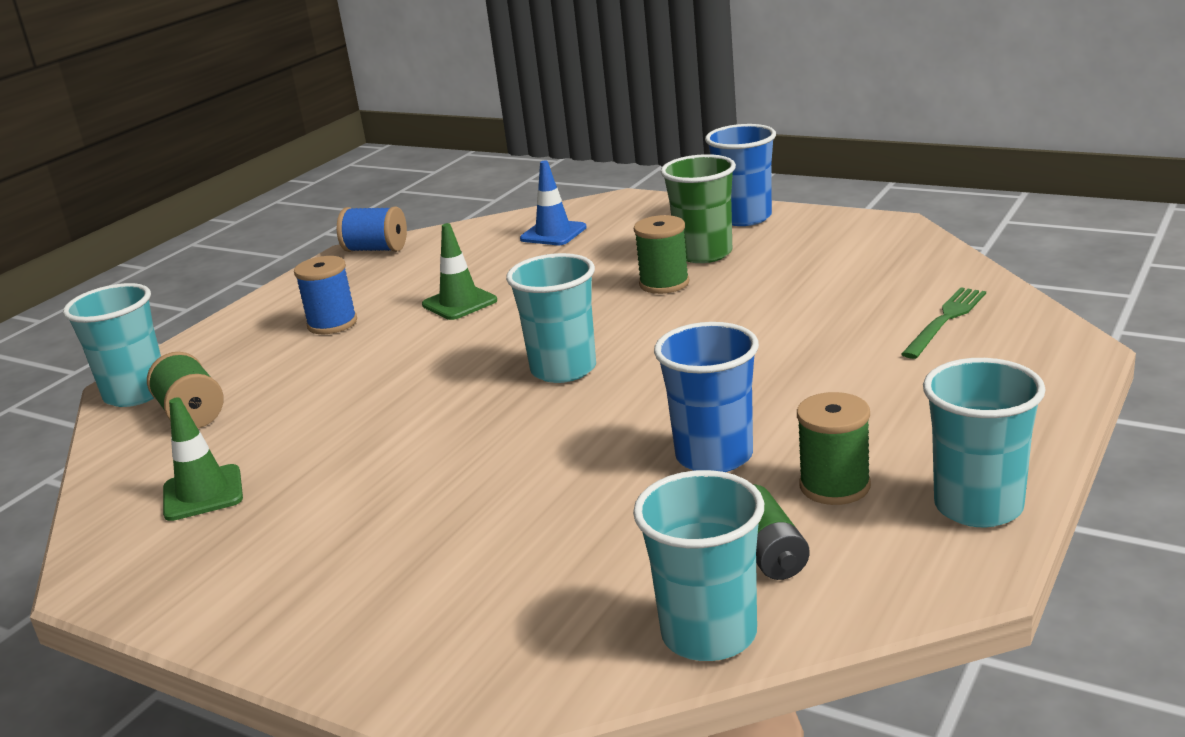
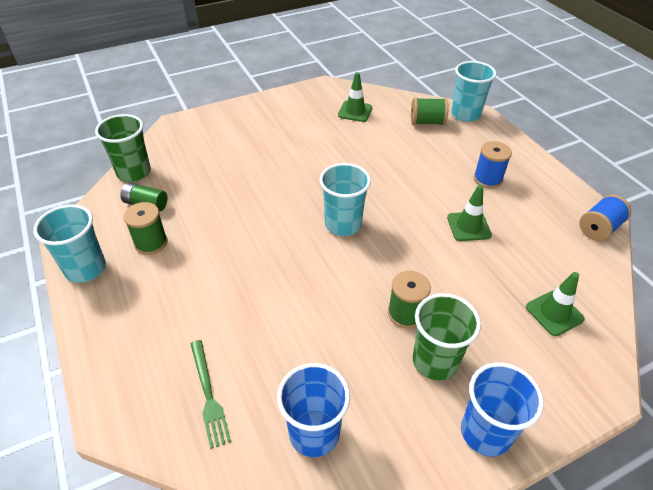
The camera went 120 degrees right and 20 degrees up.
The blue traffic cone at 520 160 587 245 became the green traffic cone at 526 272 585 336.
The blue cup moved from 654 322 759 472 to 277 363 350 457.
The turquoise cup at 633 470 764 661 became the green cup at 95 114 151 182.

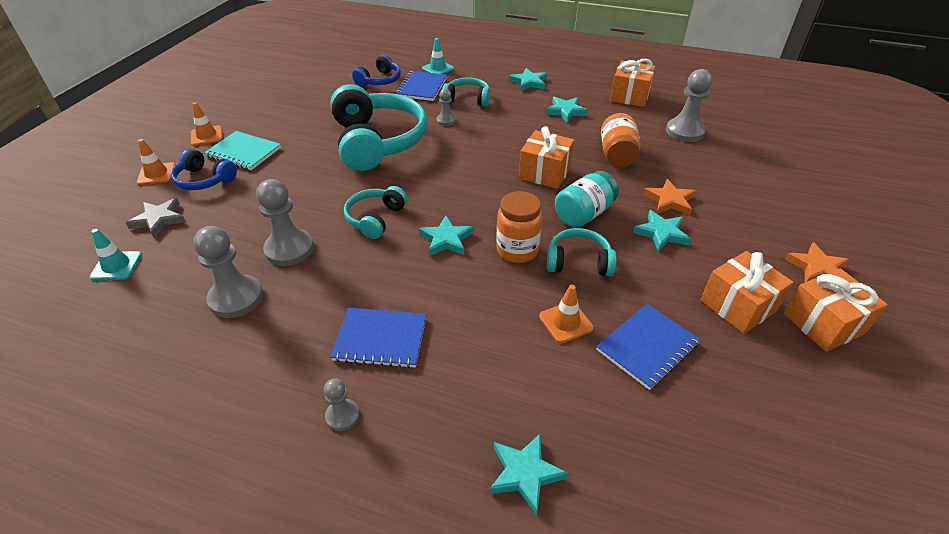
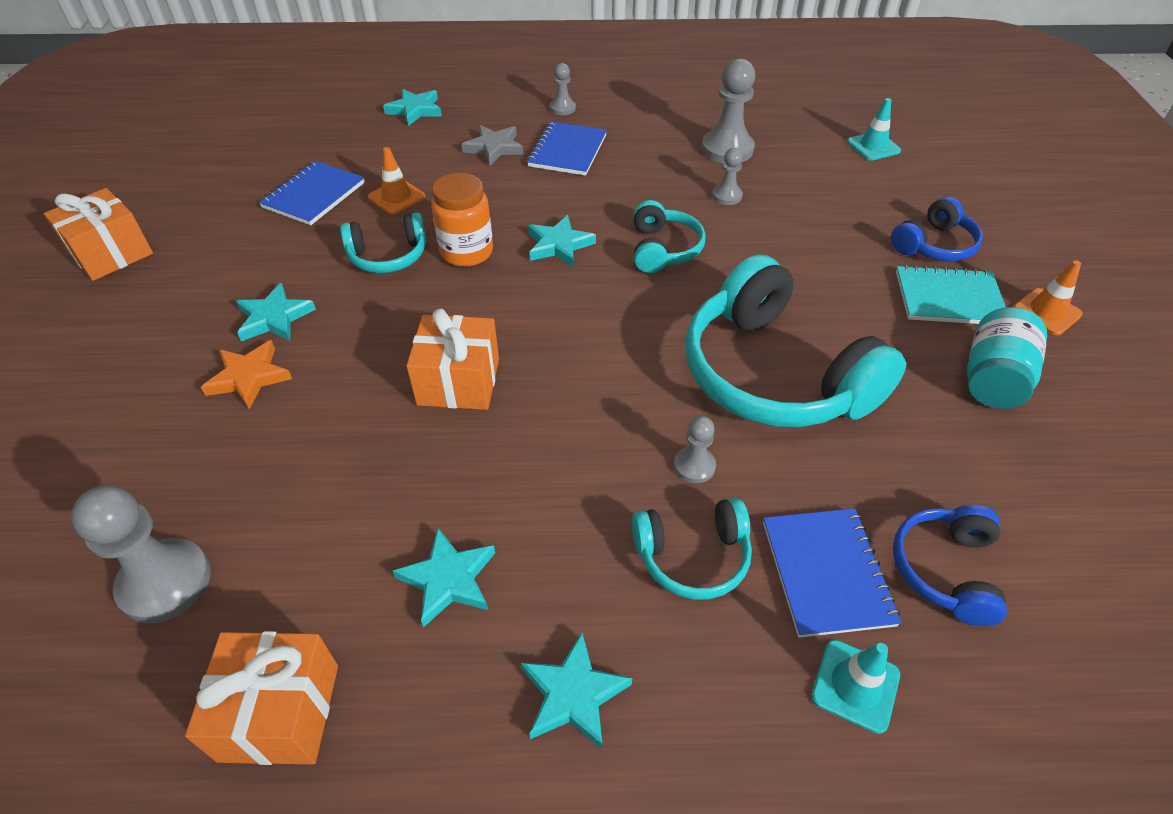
The camera went 160 degrees right and 5 degrees up.
The orange jar at 601 113 640 168 disappeared.
The orange traffic cone at 137 139 175 185 disappeared.
The blue headphones at 171 149 237 190 turned 135 degrees clockwise.
The turquoise jar moved from 555 171 619 228 to 967 307 1047 409.
The grey pawn at 256 179 314 266 changed to 0.54 times the size.
The grey star moved from 126 198 186 238 to 461 125 524 166.
The orange star at 785 242 849 282 disappeared.
The orange gift at 701 251 794 334 disappeared.
The blue notebook at 330 308 427 368 turned 60 degrees counterclockwise.

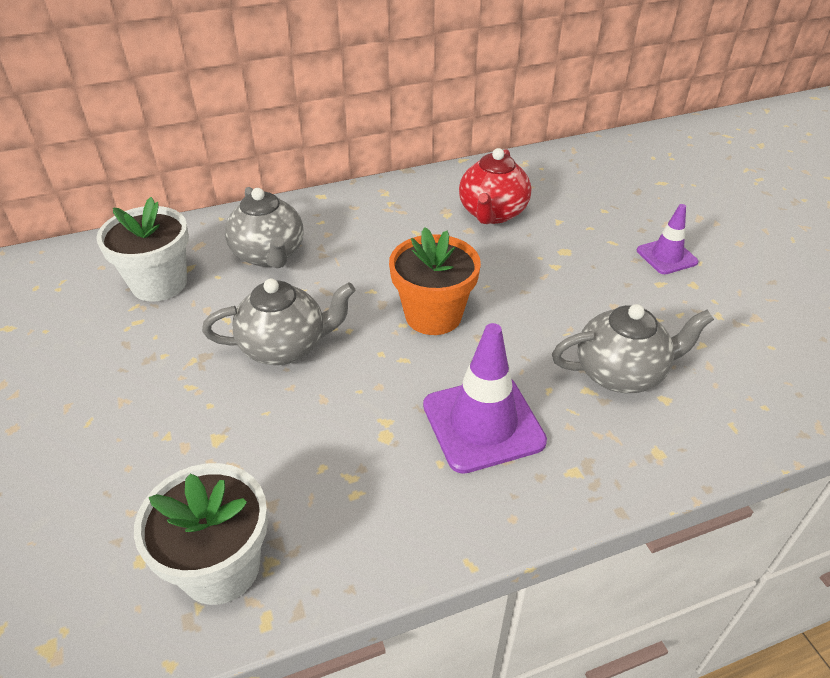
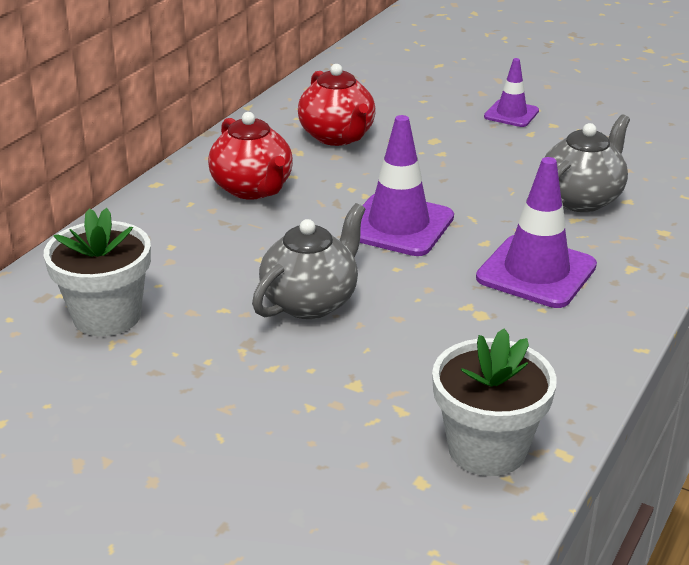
The camera went 40 degrees left and 10 degrees down.
The grey teapot at 225 187 304 268 disappeared.
The orange flower pot at 389 227 481 335 was replaced by the purple traffic cone at 360 115 454 256.
The red teapot at 208 112 293 200 appeared.

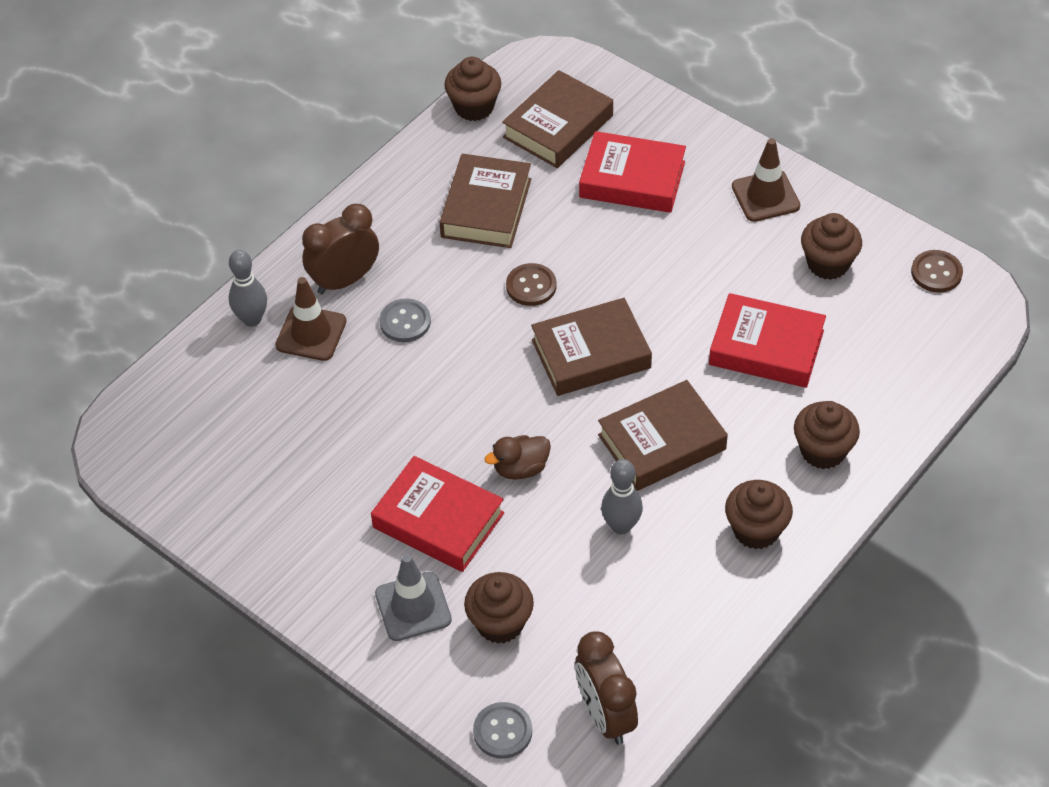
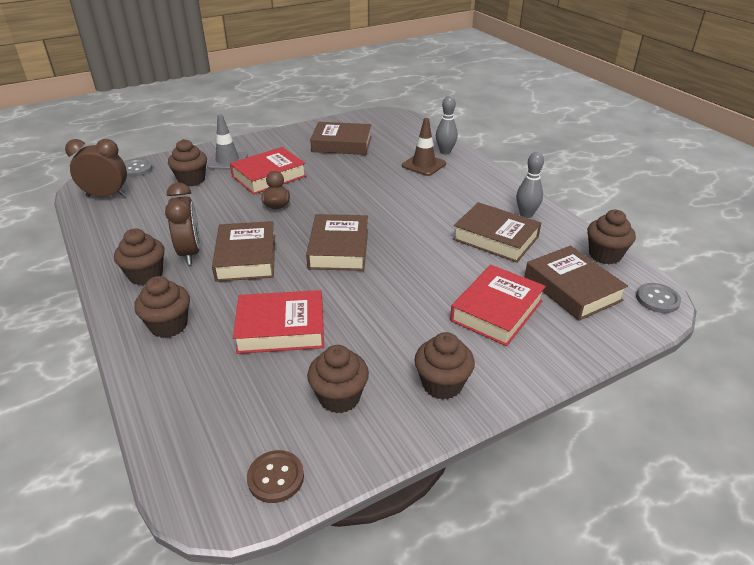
The camera went 110 degrees right and 15 degrees down.
The brown traffic cone at 732 138 800 222 was replaced by the brown cupcake at 415 332 475 400.
The brown clock moved from 302 204 379 294 to 165 182 200 265.
The brown button at 506 263 556 306 disappeared.
The red book at 709 293 826 388 turned 45 degrees clockwise.
The grey button moved from 380 299 431 342 to 636 283 681 313.
The grey bowling pin moved from 601 459 643 534 to 516 152 544 218.
The brown book at 310 122 372 155 appeared.

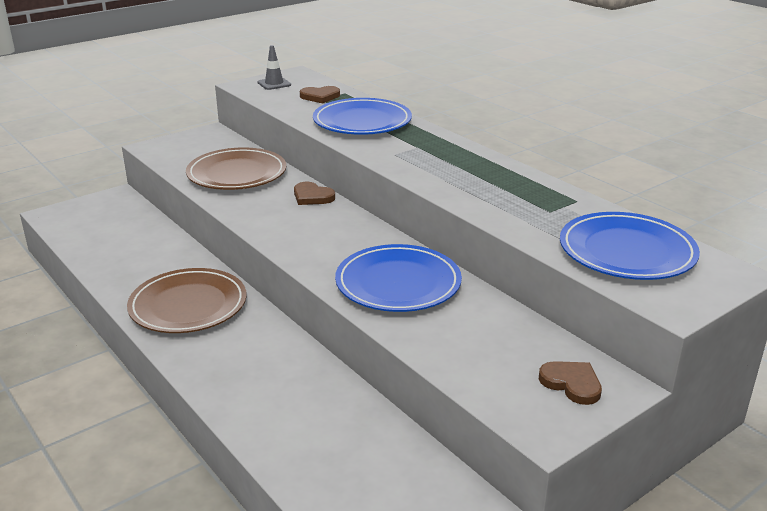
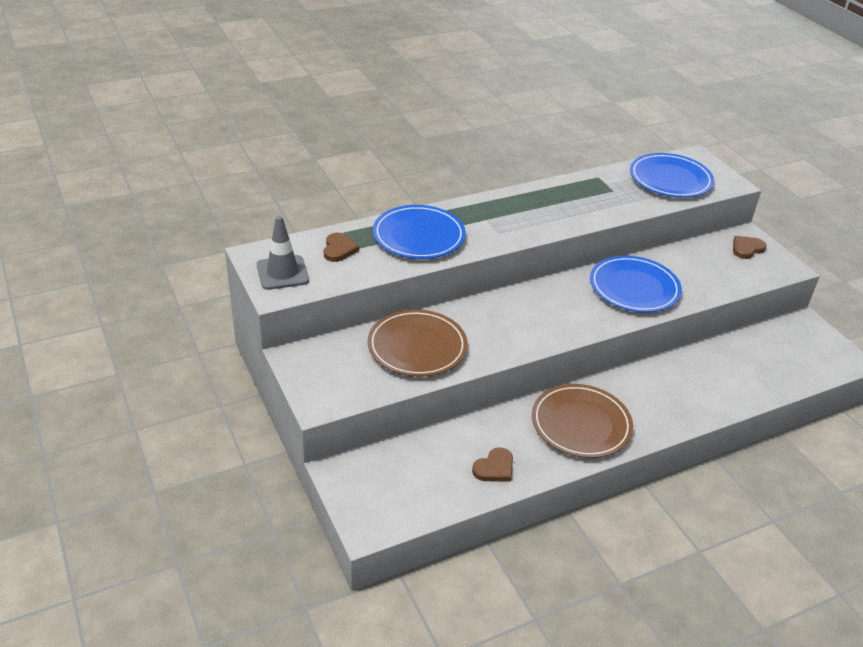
The camera went 80 degrees left and 10 degrees up.
The grey traffic cone at 257 45 291 90 changed to 1.53 times the size.
The brown heart moved from 294 182 335 205 to 472 447 513 482.

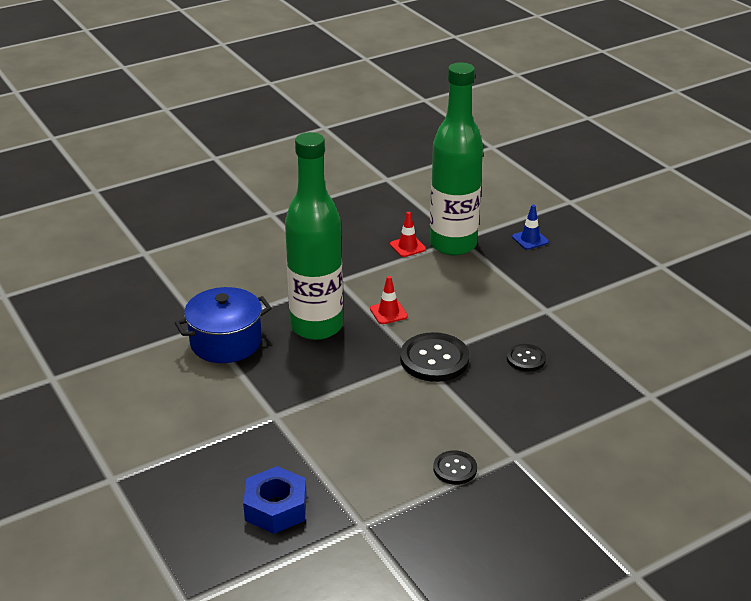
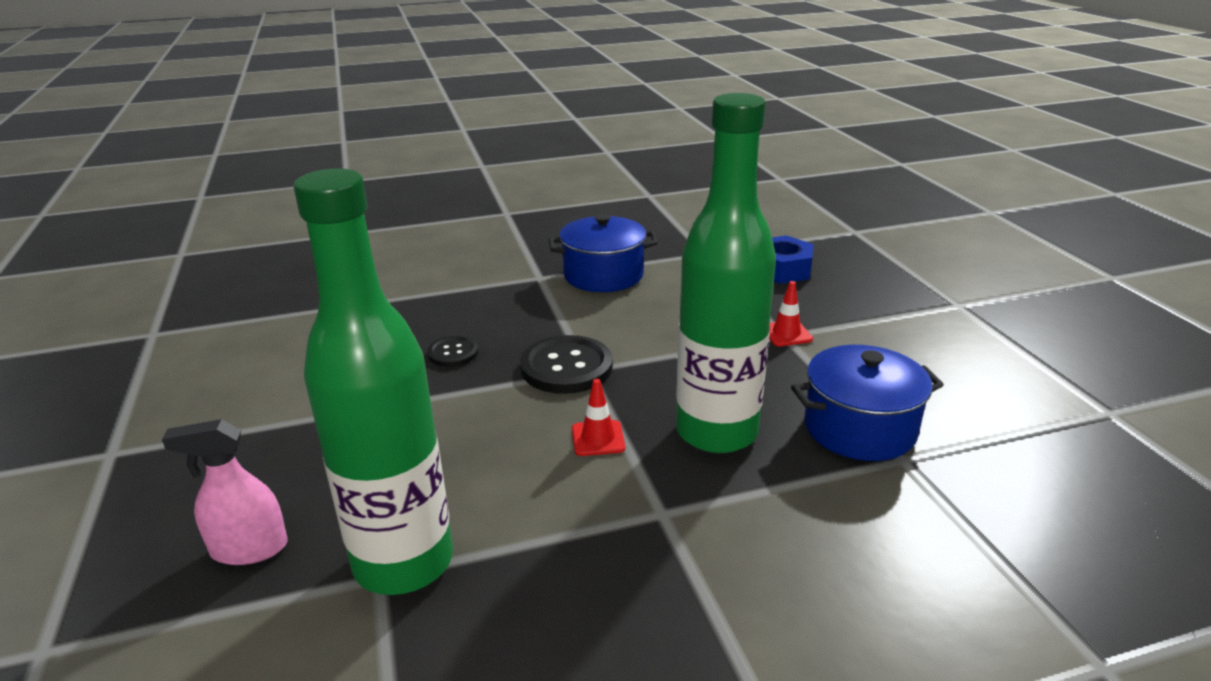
The camera went 165 degrees left and 5 degrees down.
The blue traffic cone at 512 205 549 250 was replaced by the pink spray bottle at 162 419 288 565.
The red traffic cone moved from 390 212 426 257 to 769 281 813 346.
The black button at 433 451 477 485 was replaced by the blue pot at 549 214 658 292.

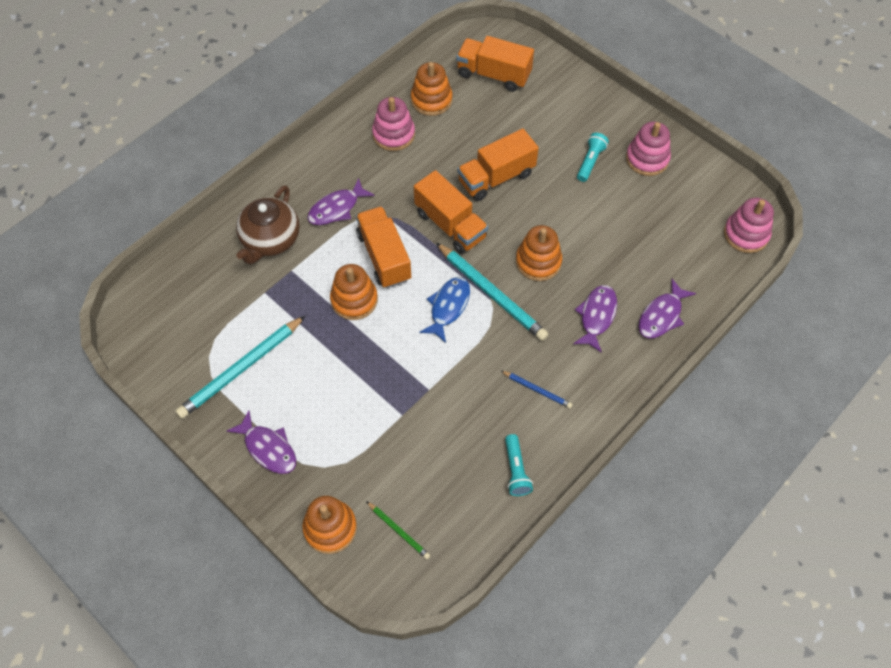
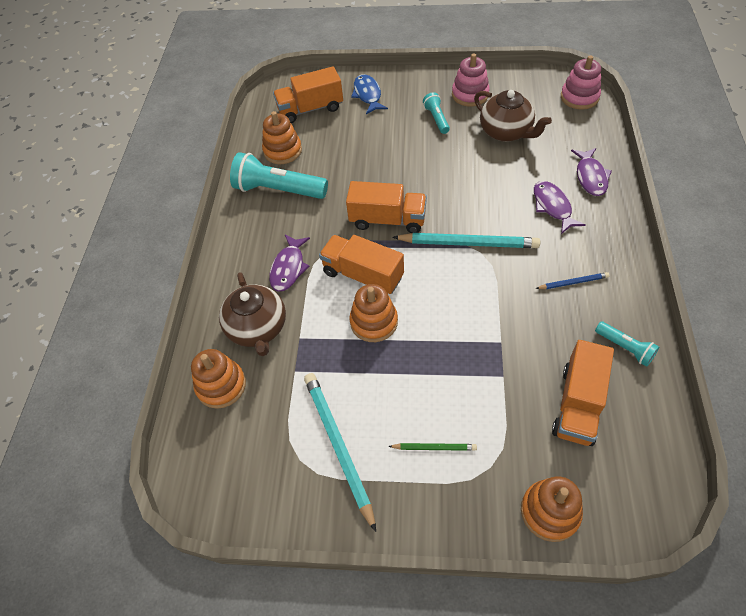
The camera went 35 degrees left and 5 degrees down.
The pink stacking toy at 372 97 415 151 was replaced by the turquoise flashlight at 230 152 328 199.
The orange truck moved from 457 128 539 201 to 552 340 614 446.
The orange stacking toy moved from 516 225 562 281 to 191 349 246 409.
The blue fish moved from 419 277 470 343 to 351 74 388 114.
The turquoise pencil at 175 316 305 419 turned 150 degrees clockwise.
The purple fish at 226 410 296 474 disappeared.
The green pencil moved from 366 501 430 559 to 388 443 477 451.
The brown teapot at 474 90 552 142 appeared.

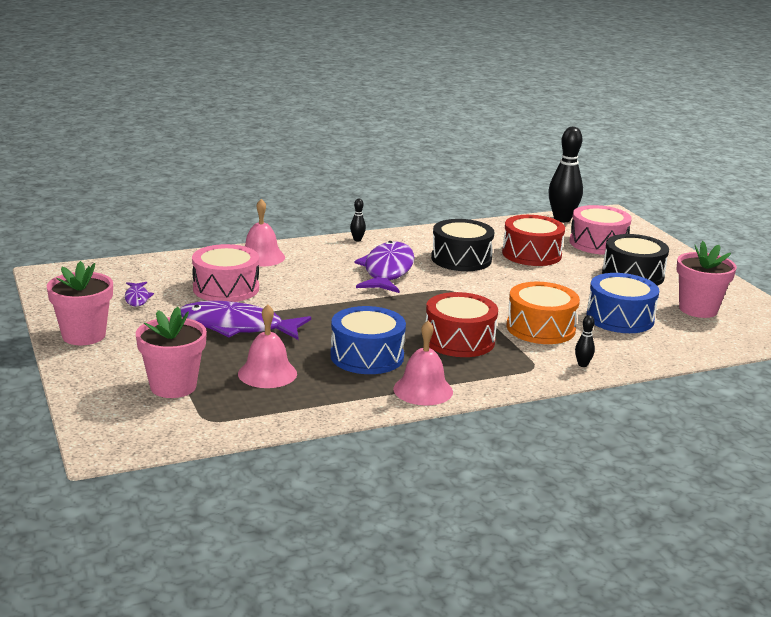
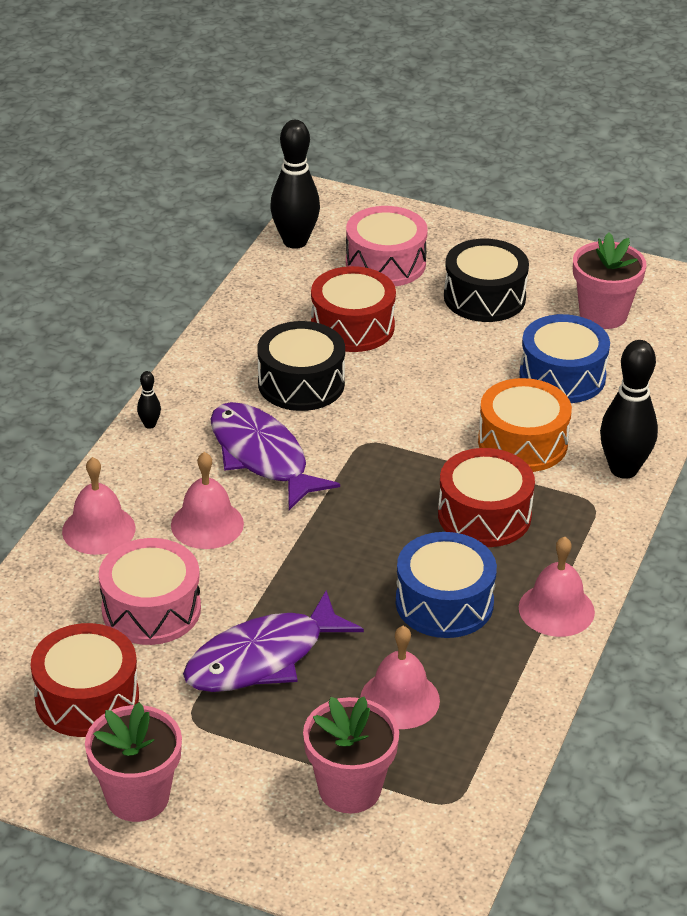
The camera went 45 degrees left and 15 degrees up.
The purple fish at 125 282 154 307 was replaced by the red drum at 31 623 139 737.
The black bowling pin at 575 315 595 367 changed to 2.33 times the size.
The pink bell at 171 452 244 549 appeared.

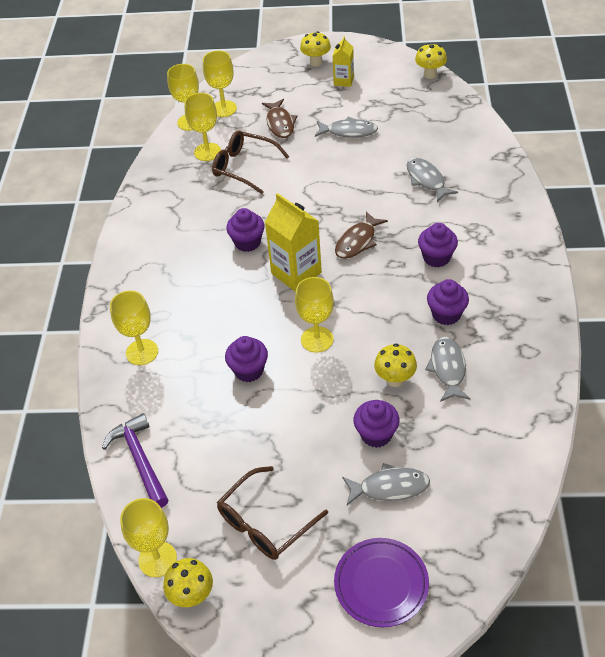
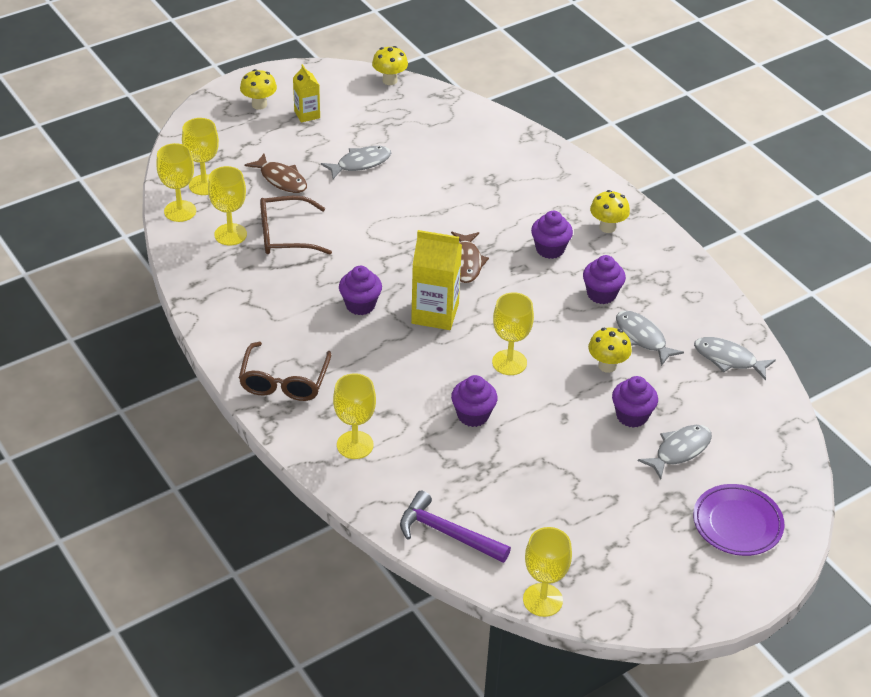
The camera went 40 degrees left and 5 degrees down.
The grey fish moved from 407 158 458 202 to 694 337 776 380.
The brown glasses moved from 217 466 328 560 to 239 342 331 401.
The yellow mushroom moved from 163 558 213 607 to 590 190 630 233.

